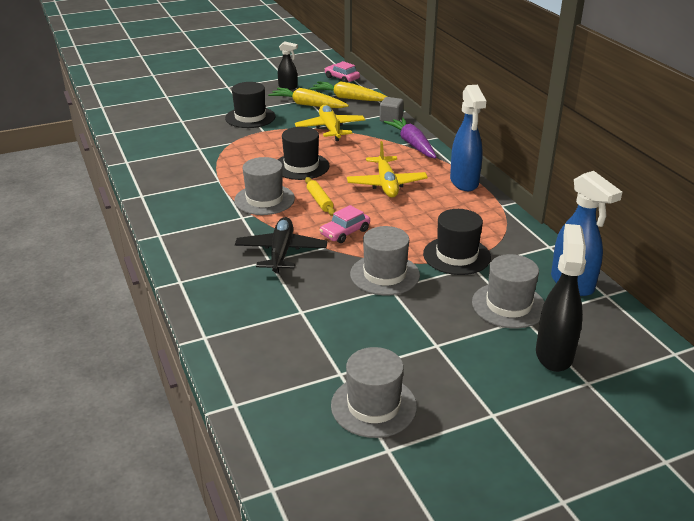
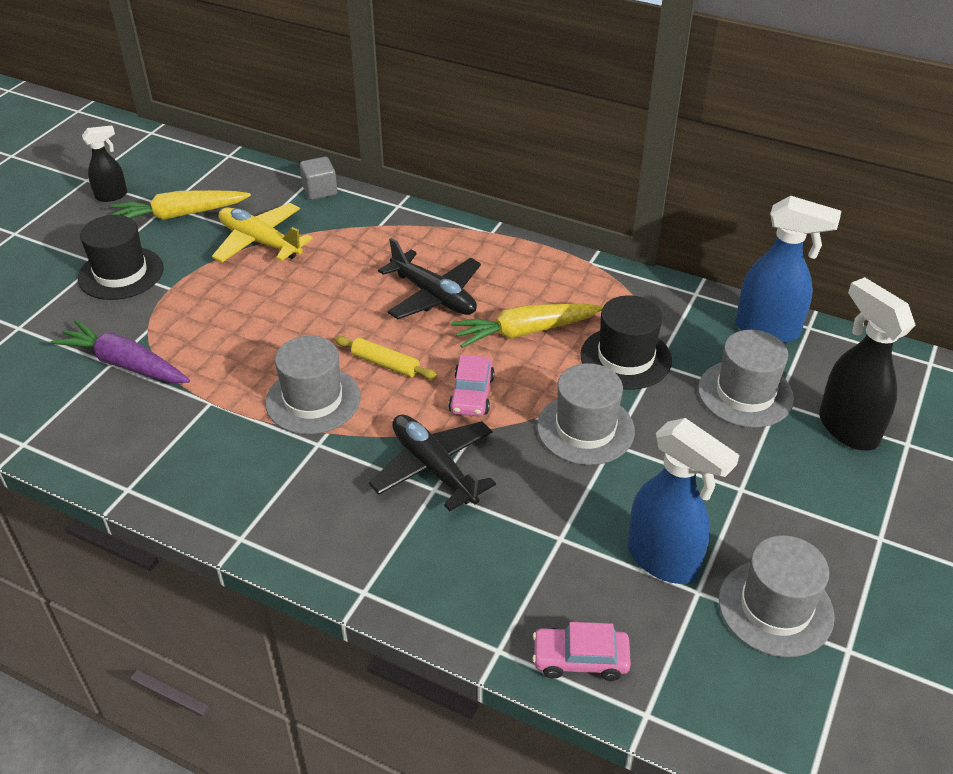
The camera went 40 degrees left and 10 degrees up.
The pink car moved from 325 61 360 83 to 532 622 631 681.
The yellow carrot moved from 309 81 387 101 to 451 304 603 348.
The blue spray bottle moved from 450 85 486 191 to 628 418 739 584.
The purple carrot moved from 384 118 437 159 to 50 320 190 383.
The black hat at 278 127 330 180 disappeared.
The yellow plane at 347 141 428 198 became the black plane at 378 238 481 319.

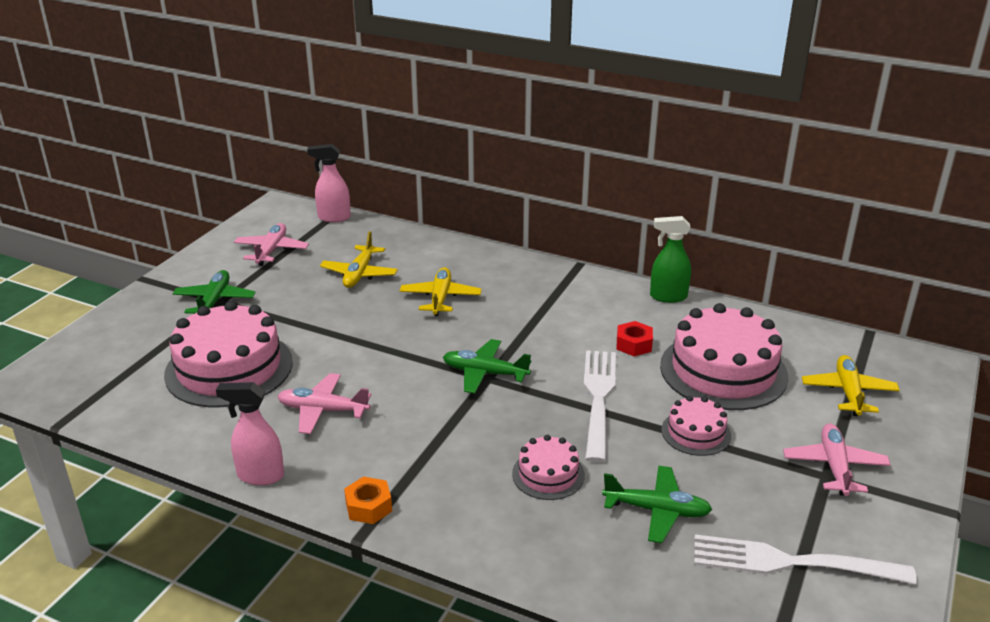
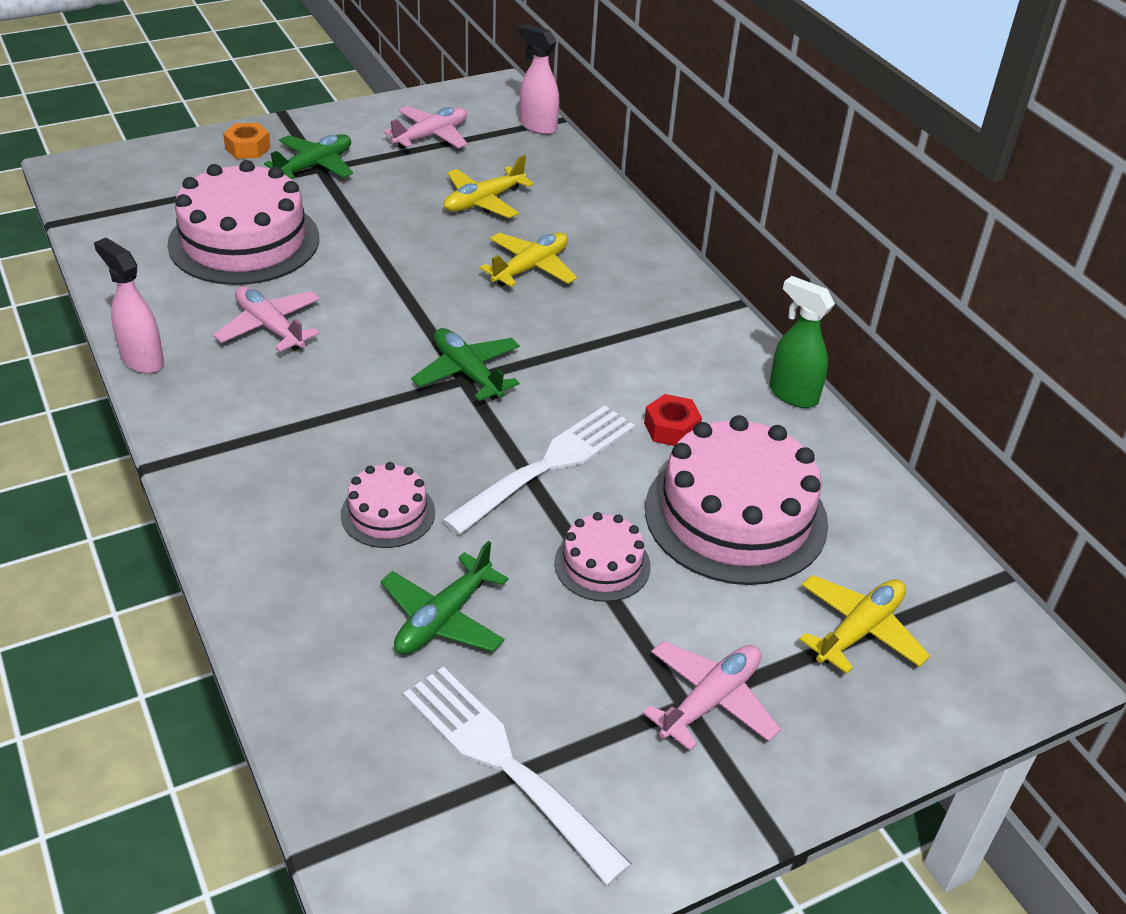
The camera went 35 degrees right and 10 degrees up.
The green plane at 602 466 712 543 turned 75 degrees clockwise.
The orange nut moved from 344 476 392 524 to 223 123 271 159.

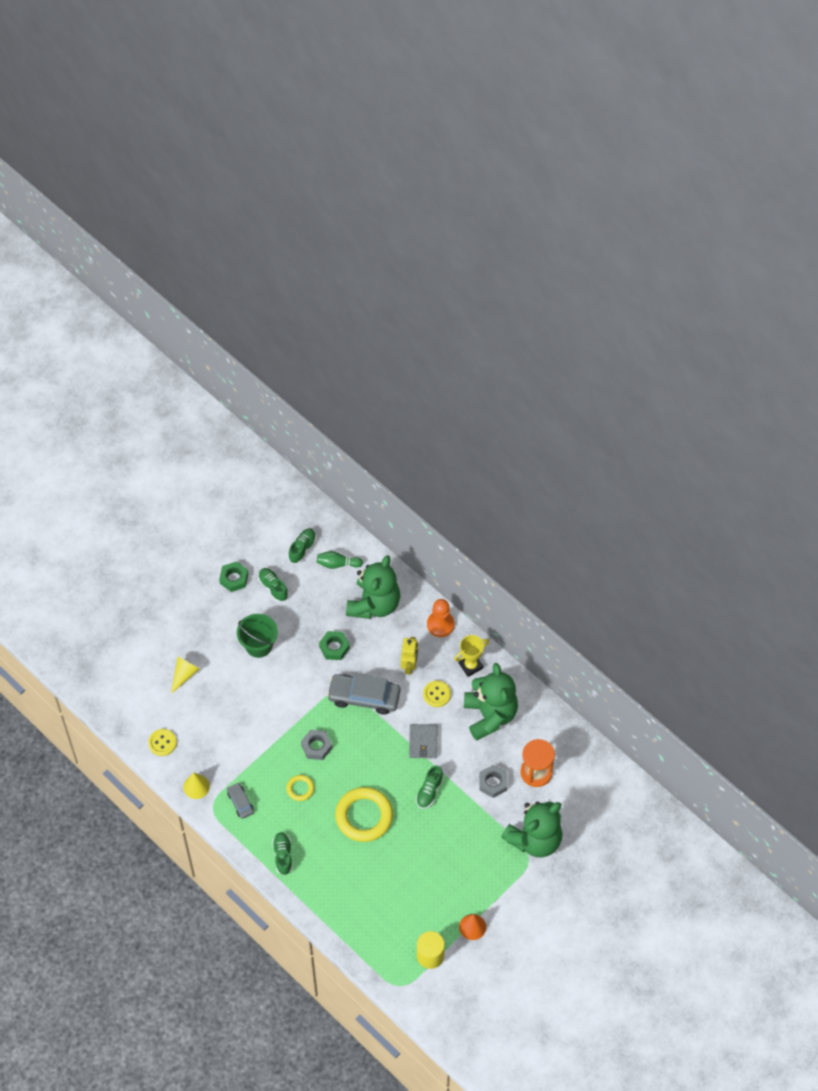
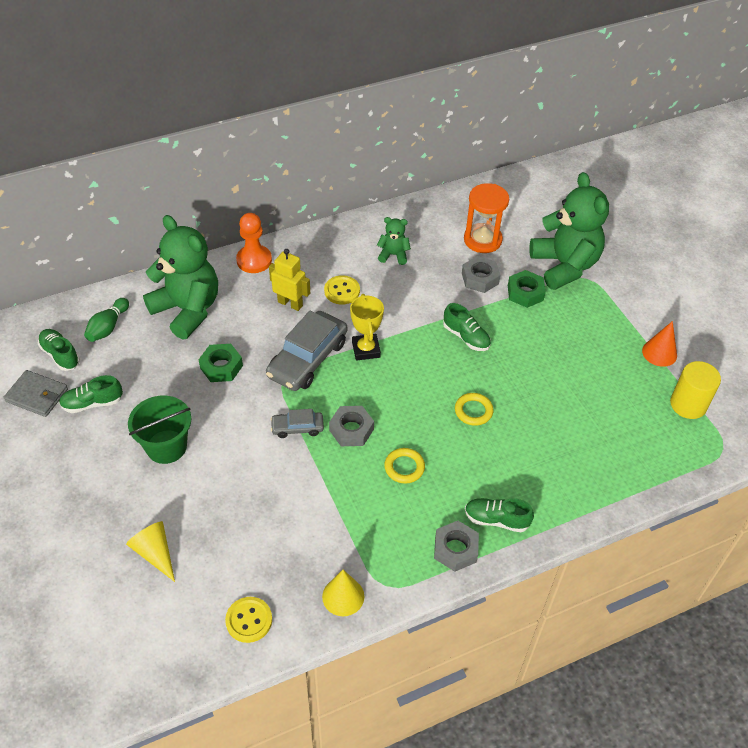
The camera went 70 degrees left and 10 degrees down.
The green nut moved from 219 561 248 592 to 508 270 546 308.
The yellow trophy moved from 454 635 489 677 to 350 294 384 361.
The green teddy bear at 464 663 518 741 changed to 0.45 times the size.
The grey wallet moved from 409 724 438 758 to 3 370 68 417.
The grey car moved from 227 782 254 819 to 270 409 324 438.
The yellow ring at 335 787 393 842 changed to 0.49 times the size.
The grey nut at 434 521 479 572 appeared.

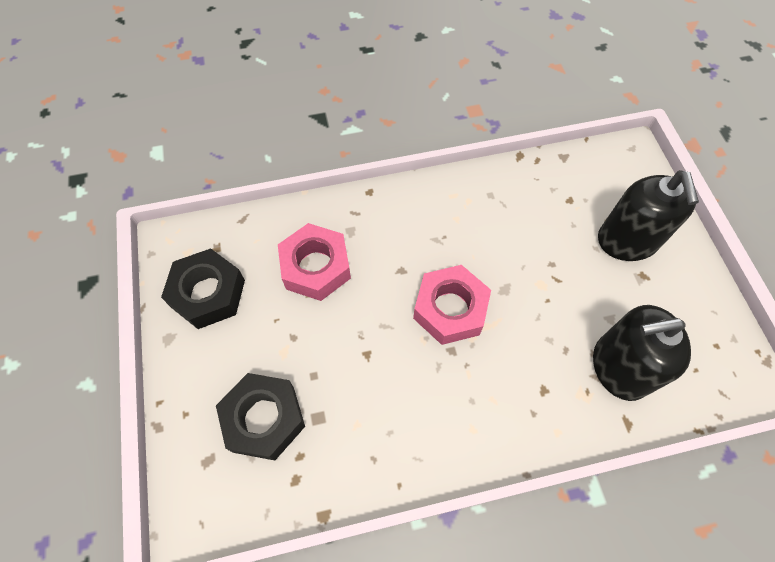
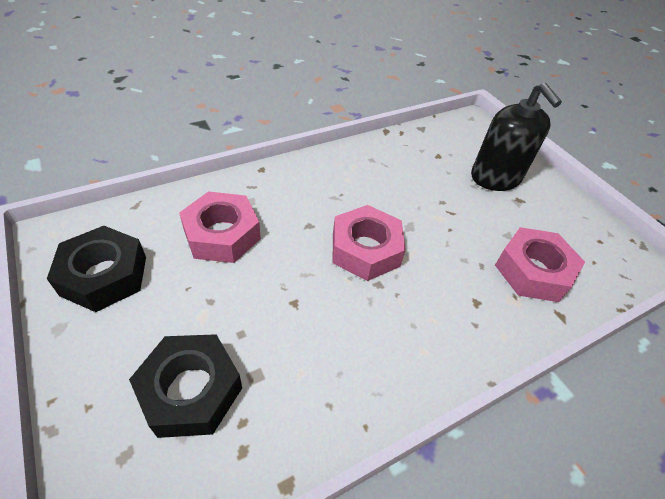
The camera went 20 degrees left and 15 degrees down.
The black soap dispenser at 593 305 691 401 was replaced by the pink nut at 495 227 585 302.

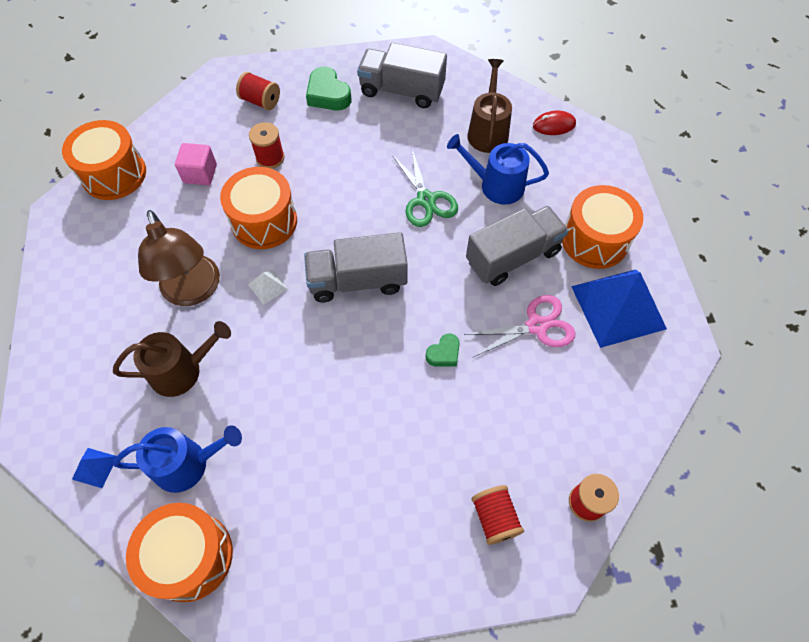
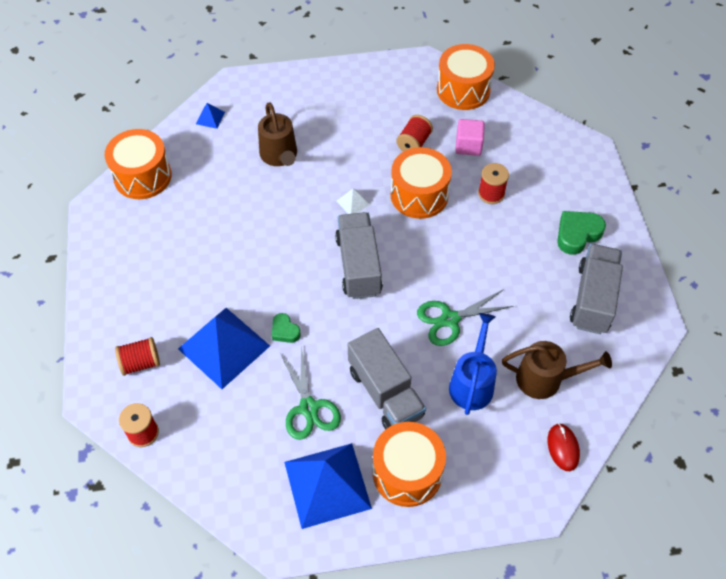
The camera went 90 degrees right and 5 degrees down.
The red spool moved from 236 72 280 110 to 396 115 433 152.
The brown lamp at 138 210 220 306 disappeared.
The pink scissors at 464 295 575 357 became the green scissors at 280 346 341 440.
The blue watering can at 113 425 242 493 disappeared.
The blue pyramid at 178 308 270 389 appeared.

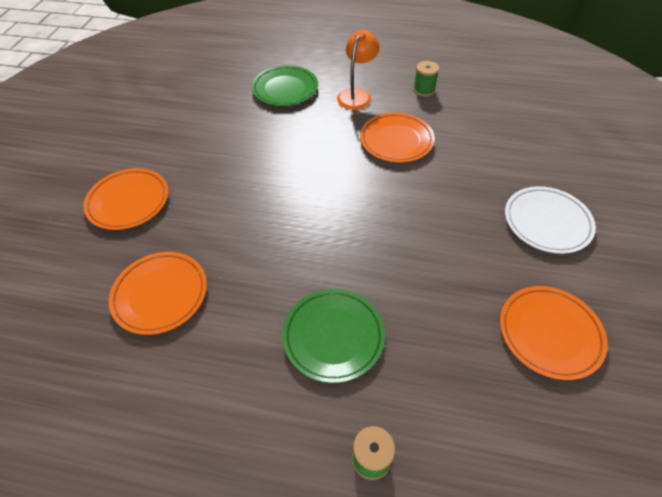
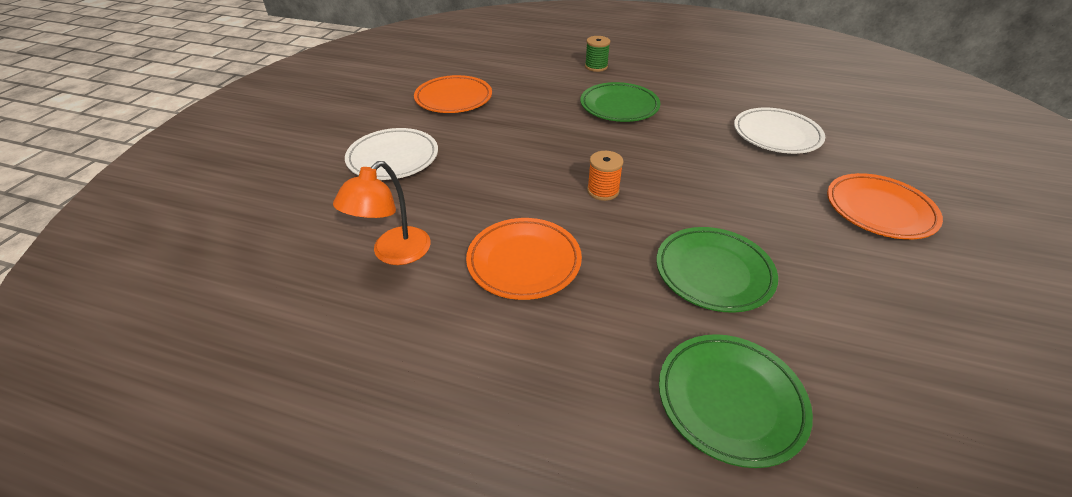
The camera went 175 degrees left and 10 degrees down.
The orange lamp moved from 337 30 379 110 to 333 161 431 265.
The green spool at 413 61 439 97 disappeared.
The orange plate at 109 252 207 335 became the white plate at 734 108 825 154.
The orange spool at 587 151 624 201 appeared.
The green plate at 656 227 778 313 appeared.

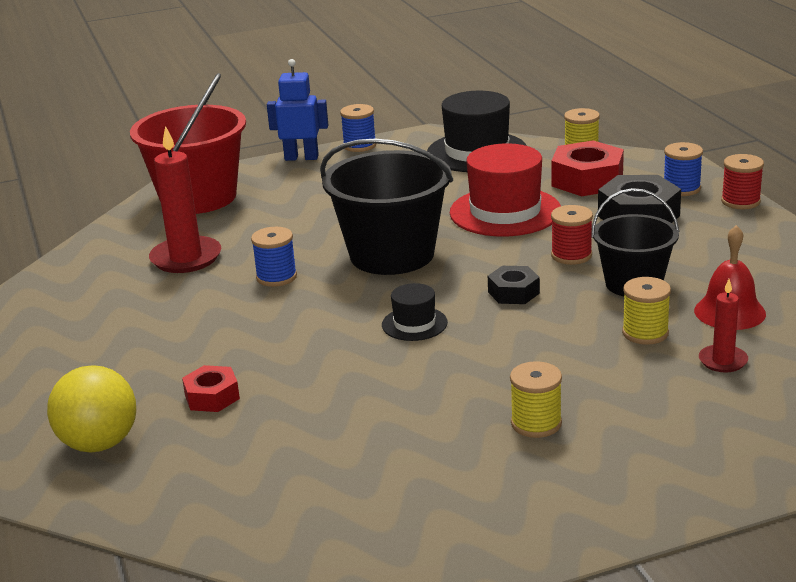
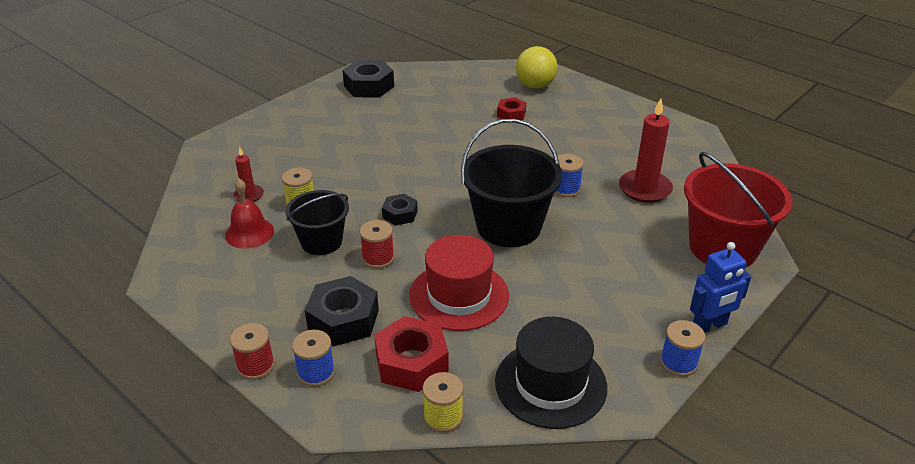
The camera went 150 degrees right and 10 degrees up.
The black hat at 382 283 448 341 disappeared.
The yellow spool at 510 361 562 438 disappeared.
The black nut at 342 60 394 98 appeared.

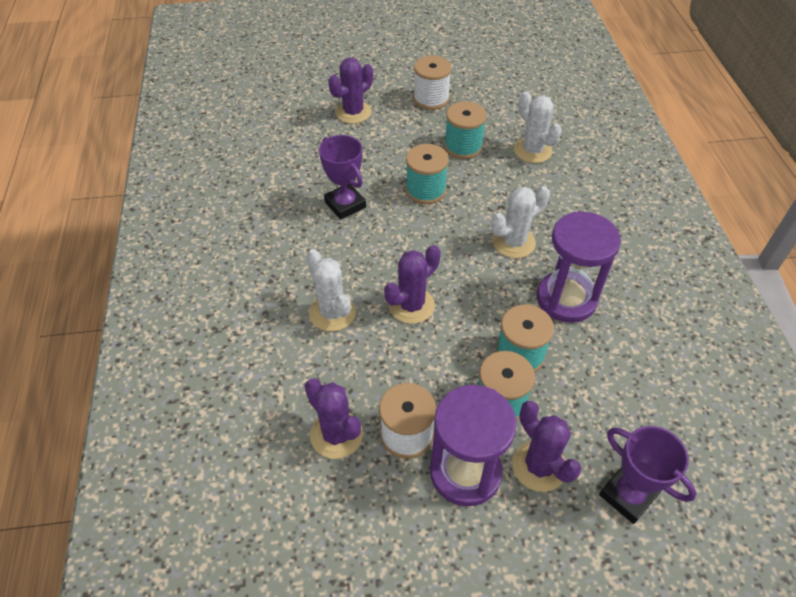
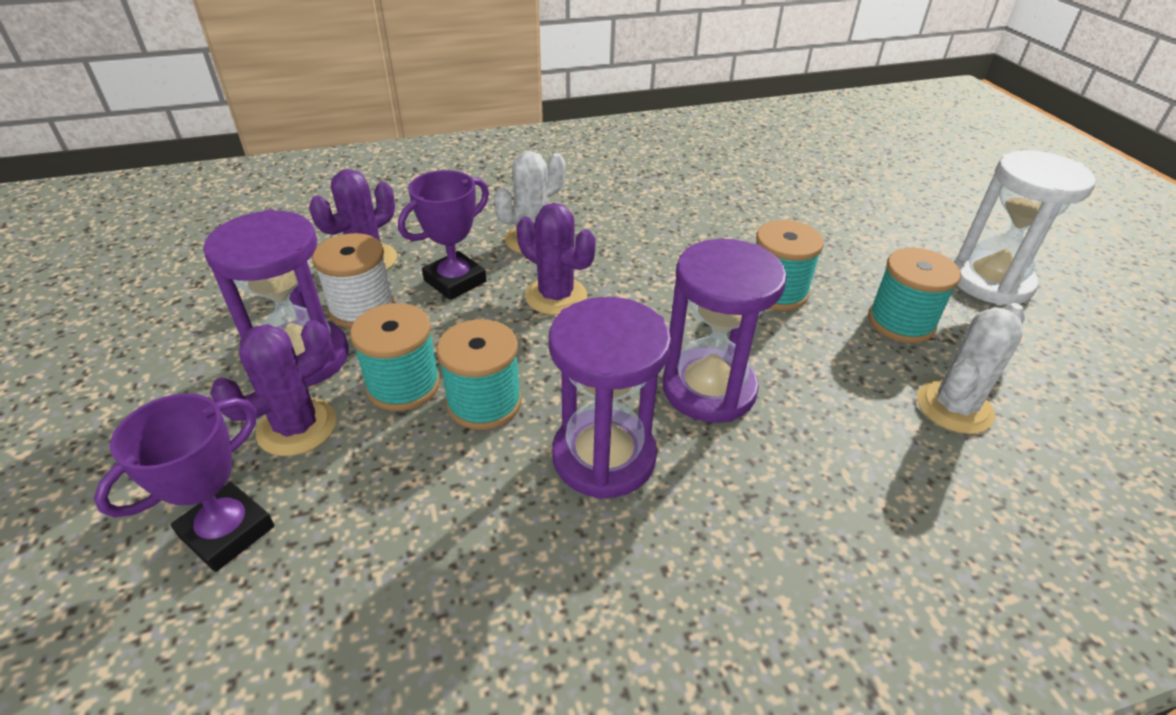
The camera went 80 degrees right and 10 degrees down.
The white spool at 413 55 452 110 was replaced by the white hourglass at 954 150 1096 305.
The purple cactus at 328 58 373 124 disappeared.
The purple trophy moved from 319 135 366 220 to 398 170 489 300.
The white cactus at 491 186 550 258 was replaced by the purple hourglass at 663 239 787 423.

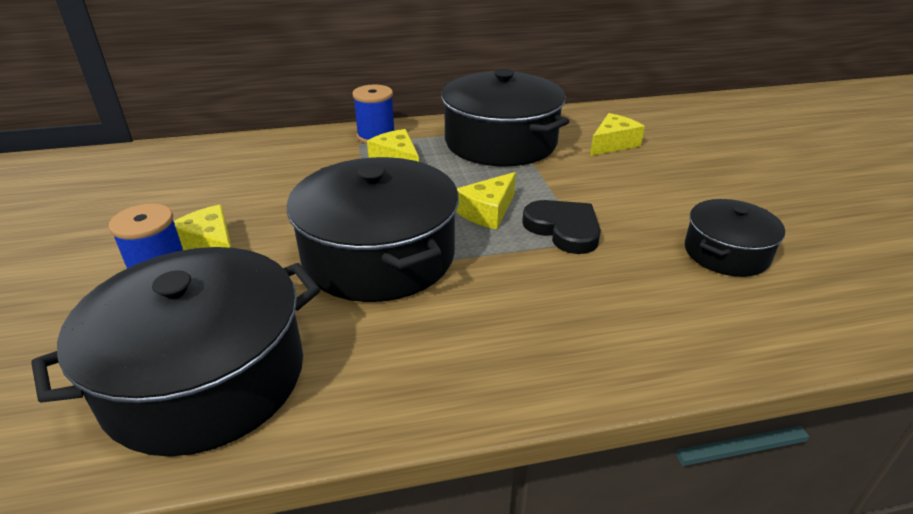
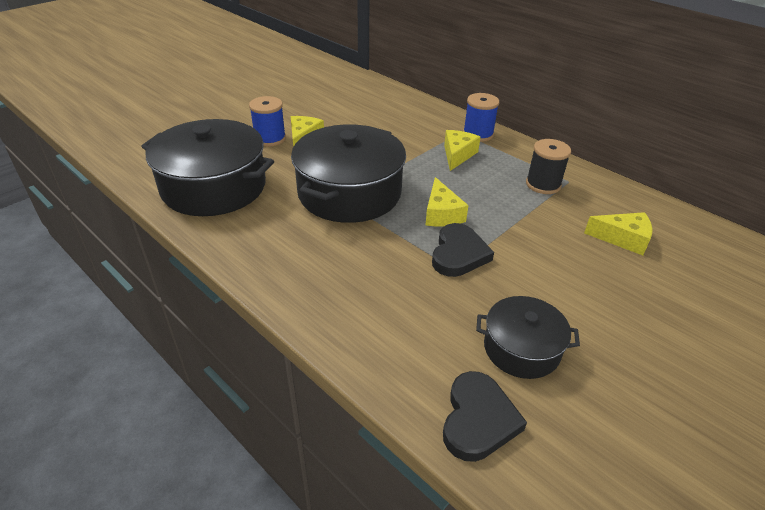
The camera went 55 degrees right and 5 degrees up.
The black pot at 441 69 569 166 was replaced by the black spool at 526 139 571 194.
The yellow cheese at 456 172 516 229 turned 105 degrees counterclockwise.
The black heart at 443 371 527 462 appeared.

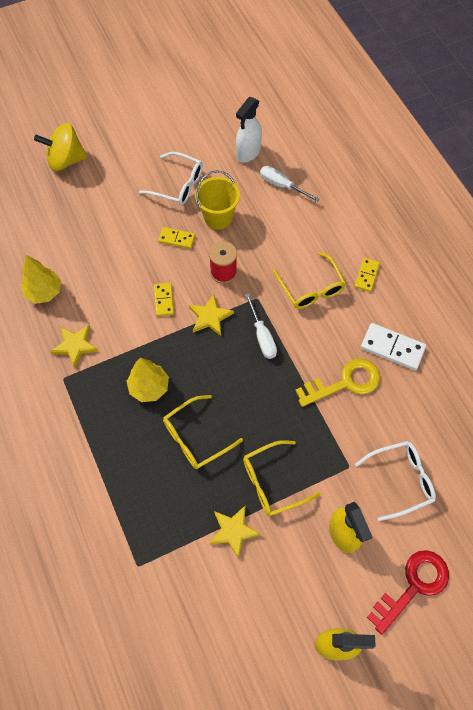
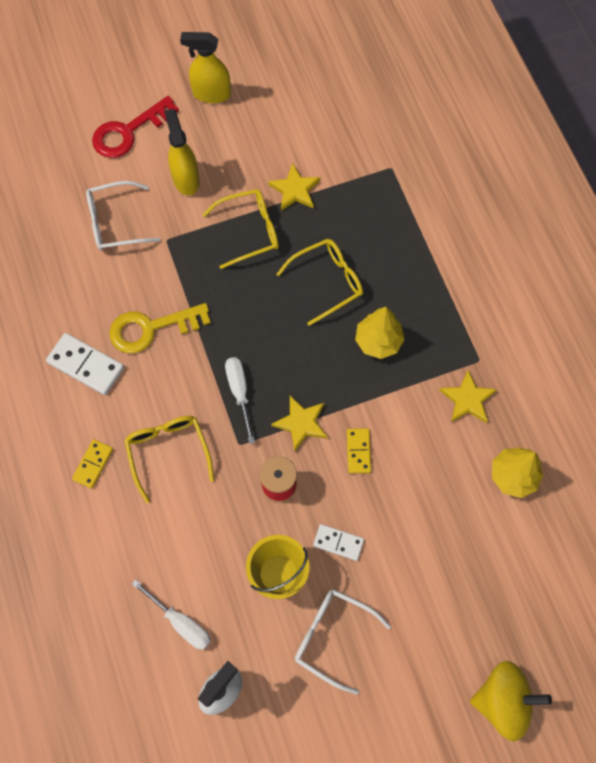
The camera went 175 degrees left and 5 degrees up.
The yellow domino at 158 227 195 249 became the white domino at 313 524 364 561.

